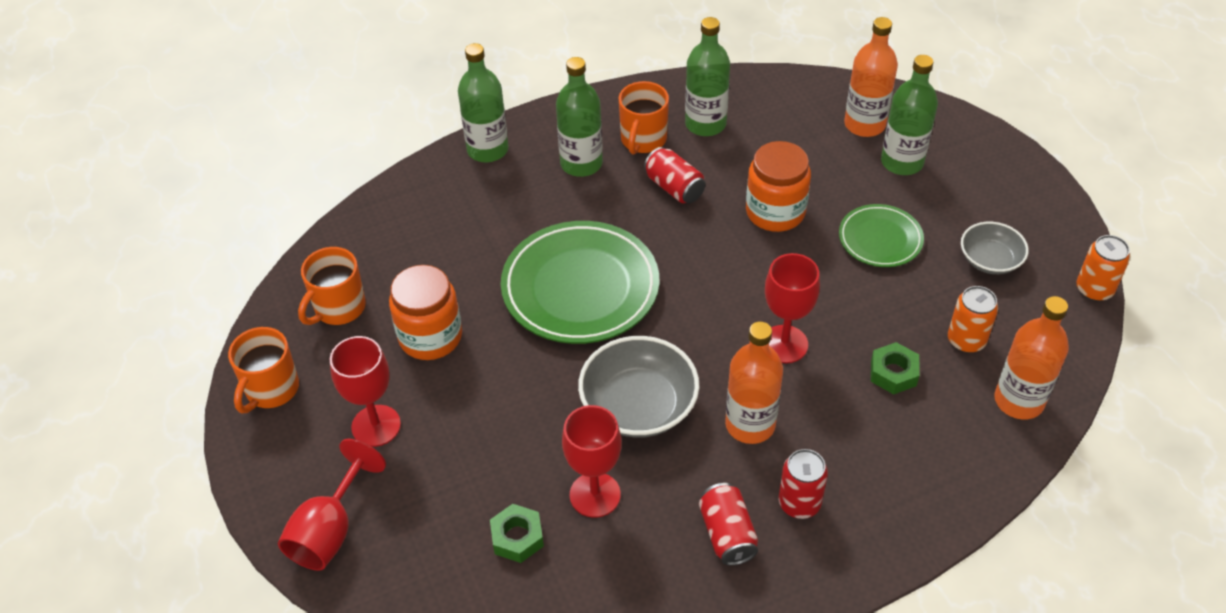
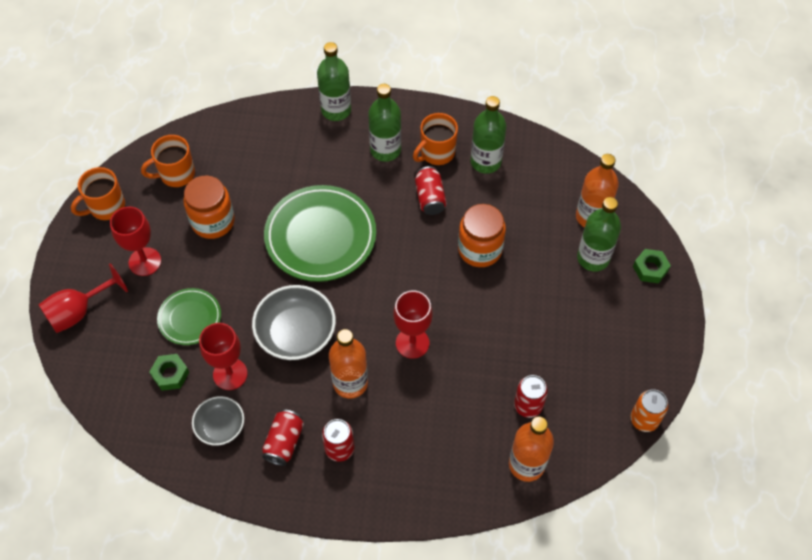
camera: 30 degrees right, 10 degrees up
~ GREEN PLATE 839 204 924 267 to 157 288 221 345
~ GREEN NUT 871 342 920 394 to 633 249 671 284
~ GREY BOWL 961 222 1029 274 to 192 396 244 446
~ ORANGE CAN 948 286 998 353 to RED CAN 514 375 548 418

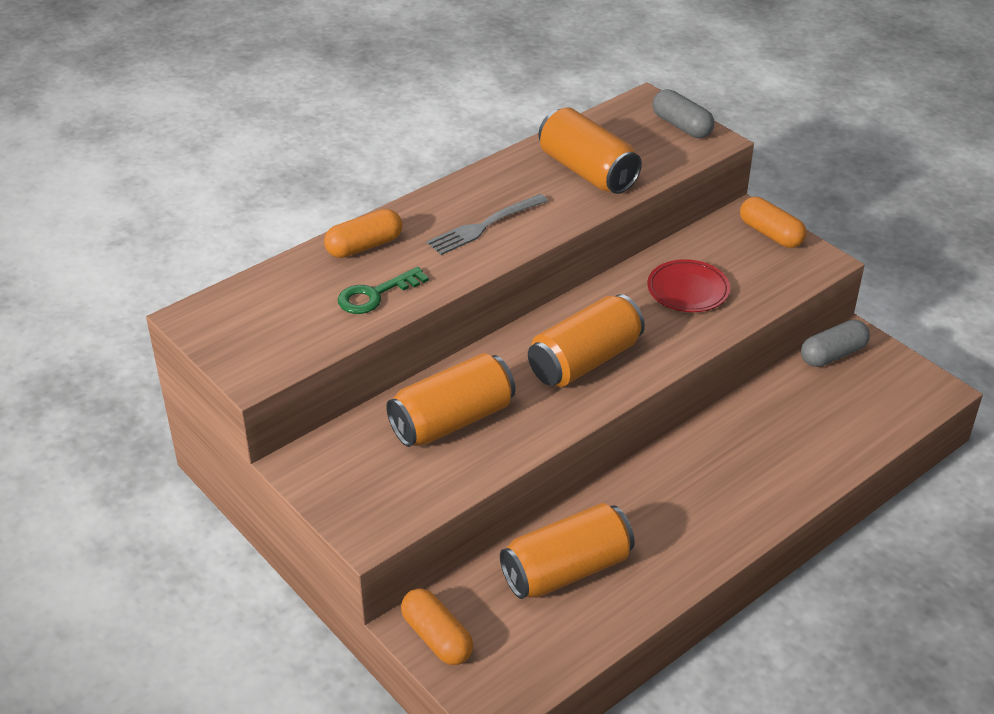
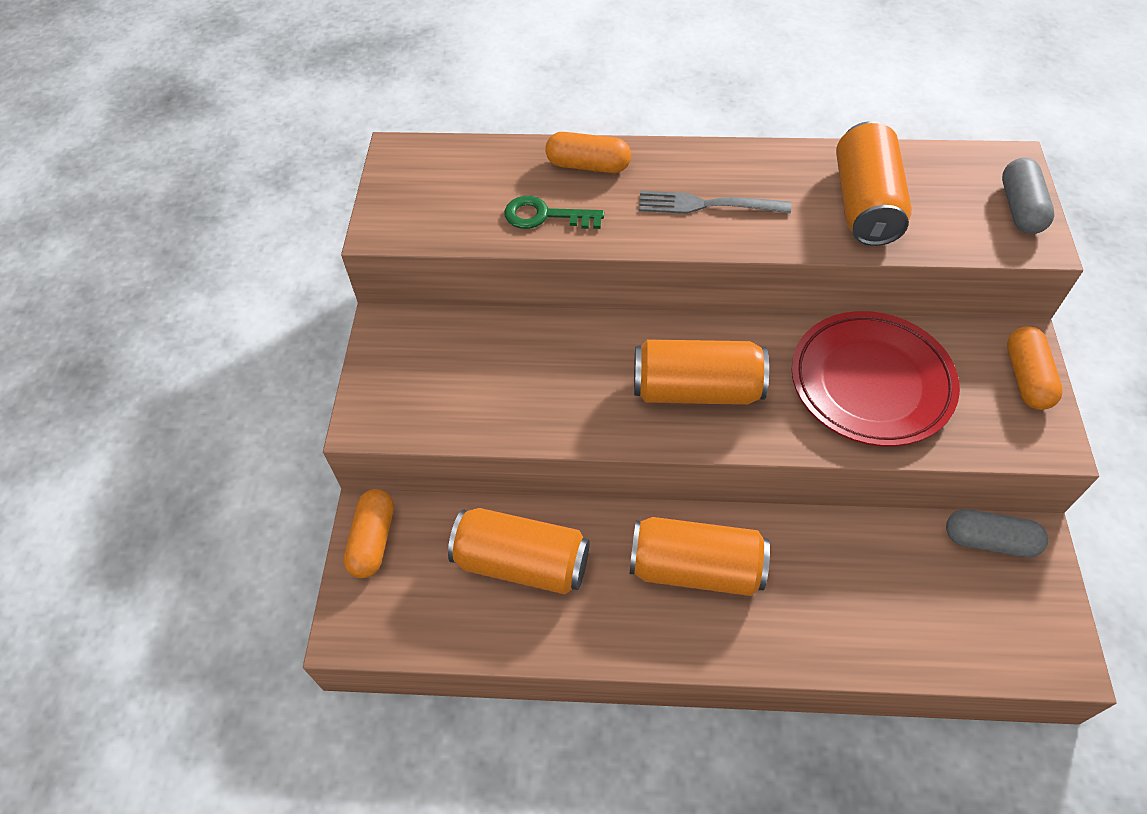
camera: 45 degrees right, 15 degrees up
~ ORANGE CAN 386 353 515 447 to 630 517 770 596
~ RED PLATE 647 259 730 312 = 792 311 960 447 x1.70

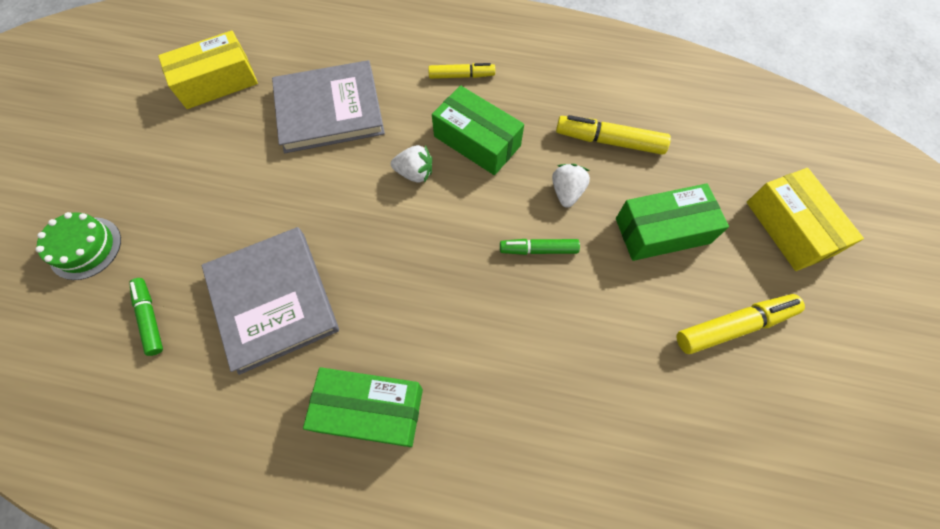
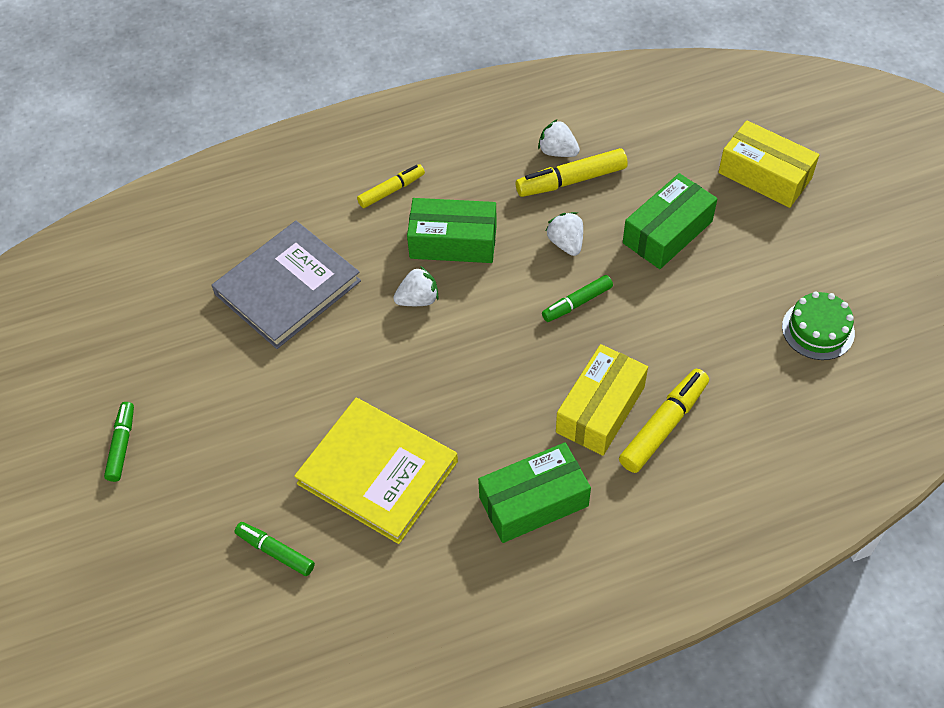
camera: 30 degrees left, 10 degrees down
+ GREEN MARKER 104 402 134 482
+ WHITE STRAWBERRY 538 119 580 157
~ GREEN CAKE 36 212 121 280 to 782 292 855 360
~ YELLOW BOX 158 31 258 109 to 556 344 648 456
~ YELLOW MARKER 676 294 805 354 to 619 369 709 473
~ GREY BOOK 202 227 339 375 to YELLOW BOOK 294 398 458 544

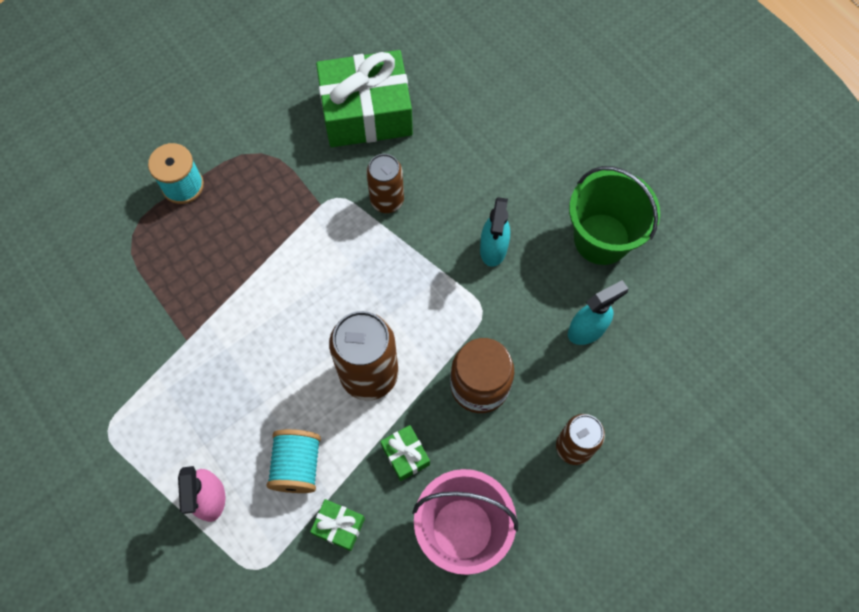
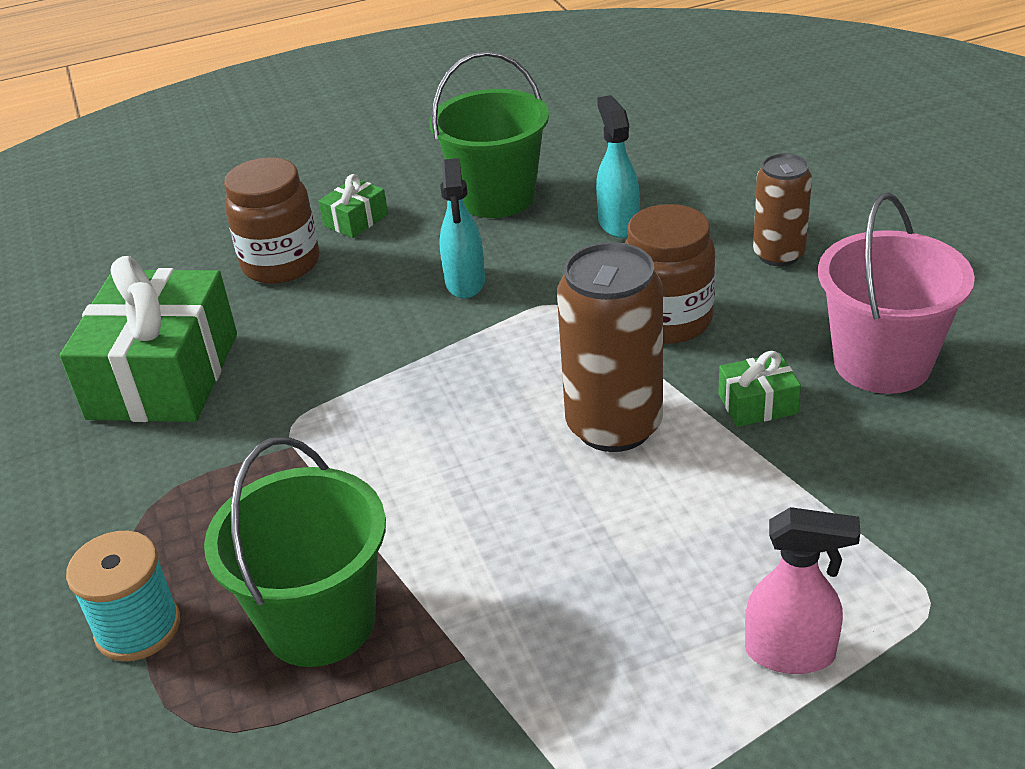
camera: 70 degrees left, 30 degrees down
- TURQUOISE SPOOL 267 429 321 493
- BROWN CAN 366 154 404 213
+ GREEN BUCKET 204 437 386 667
+ BROWN JAR 224 157 320 284
~ GREEN GIFT 310 499 365 551 to 318 174 388 238
~ TURQUOISE SPRAY BOTTLE 480 197 510 267 = 439 158 485 298 60 degrees clockwise

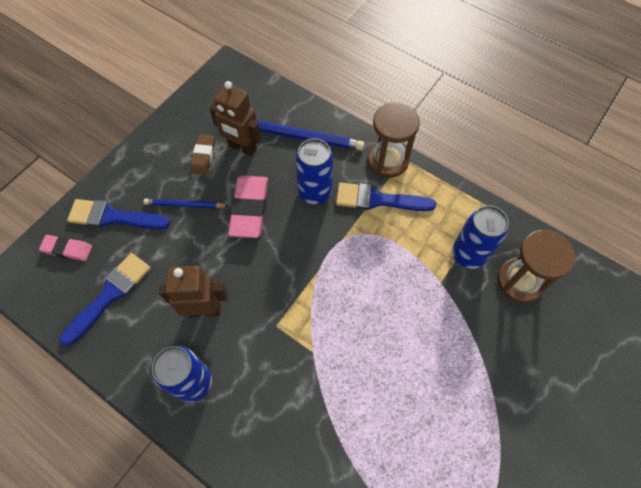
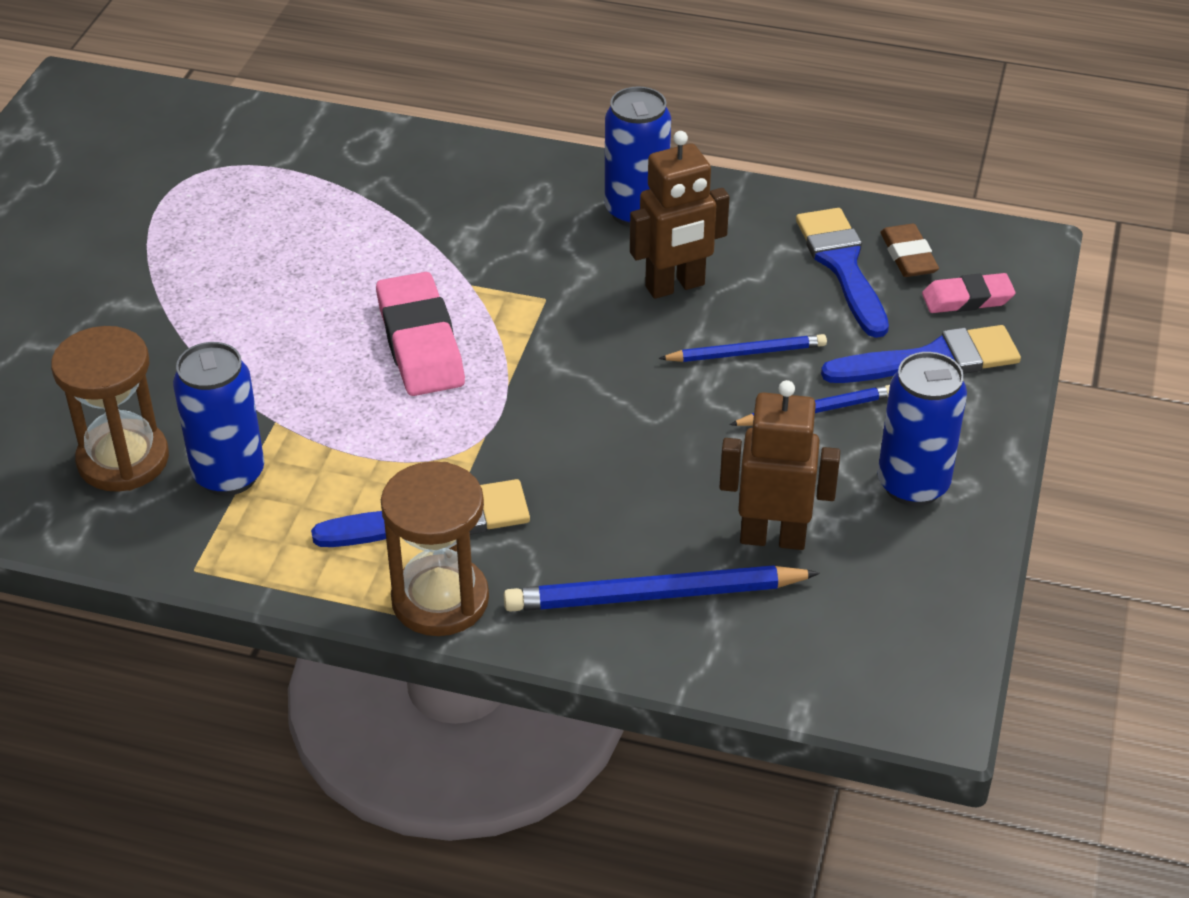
camera: 160 degrees right, 20 degrees down
+ BLUE PENCIL 659 334 827 362
~ BROWN ERASER 191 134 215 175 to 880 224 939 277
~ PINK ERASER 228 176 268 238 to 376 272 465 396
~ BLUE CAN 295 139 333 205 to 878 352 967 506
~ BLUE BRUSH 60 253 151 346 = 796 208 889 338 150 degrees clockwise

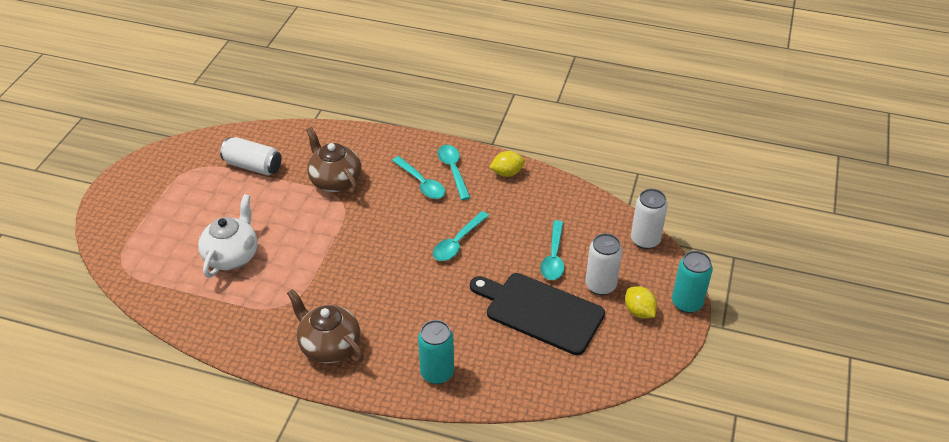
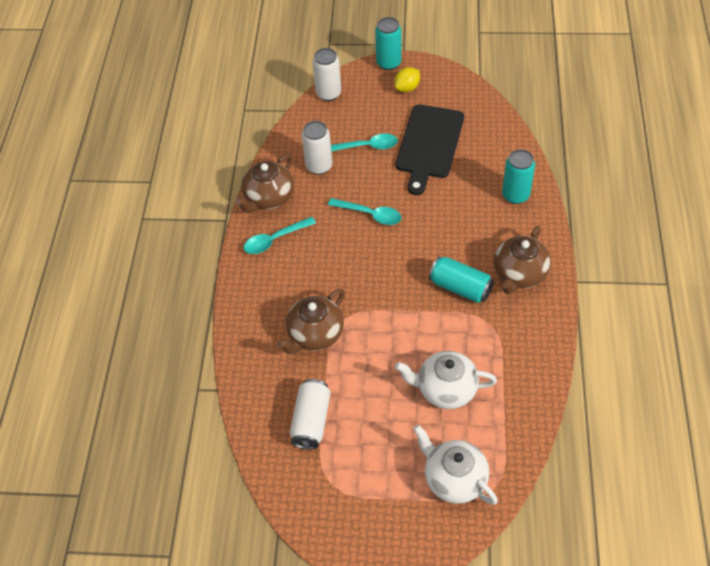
camera: 100 degrees left, 10 degrees up
- TURQUOISE SPOON 392 156 445 199
+ WHITE TEAPOT 413 425 498 505
+ TURQUOISE CAN 429 256 494 303
~ WHITE CAN 585 233 622 295 to 302 121 332 175
~ YELLOW LEMON 489 151 525 177 to BROWN TEAPOT 235 154 294 213

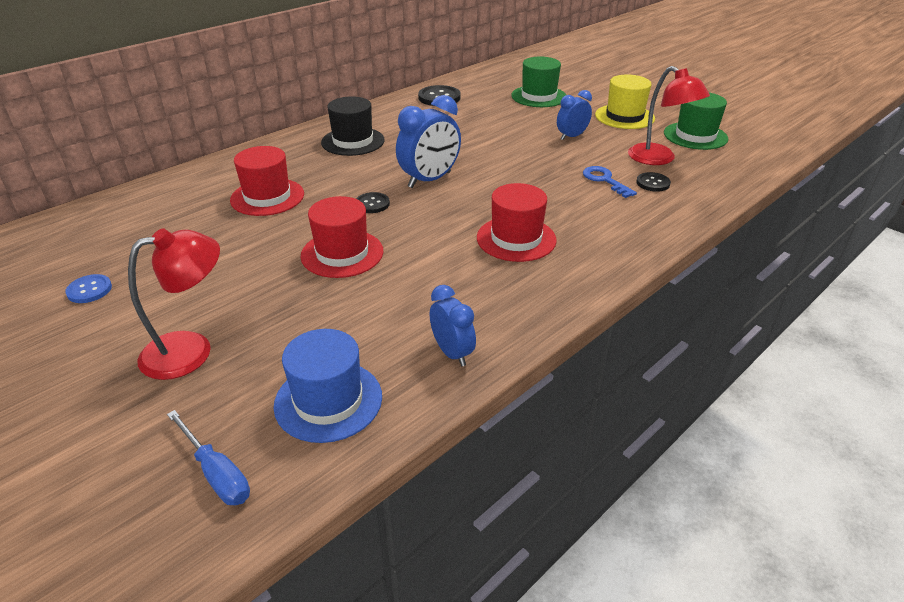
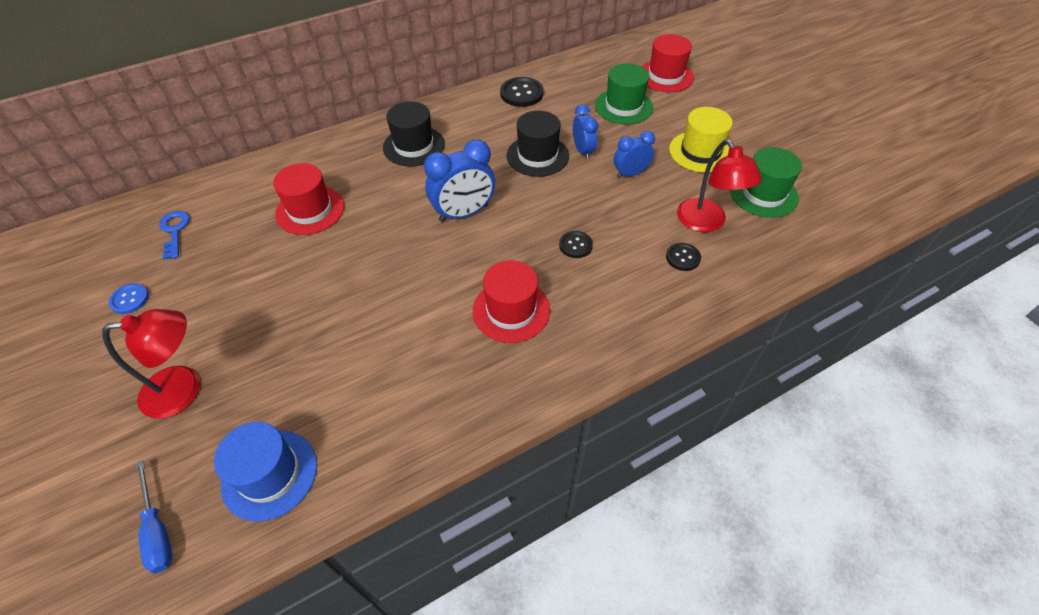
camera: 15 degrees right, 15 degrees up
+ BLACK HAT 507 111 569 177
~ RED HAT 301 196 383 278 to 641 34 694 92
~ BLACK BUTTON 356 192 390 213 to 559 231 593 258
~ BLUE CLOCK 430 285 476 366 to 573 105 598 160
~ BLUE KEY 583 166 637 198 to 159 211 190 260

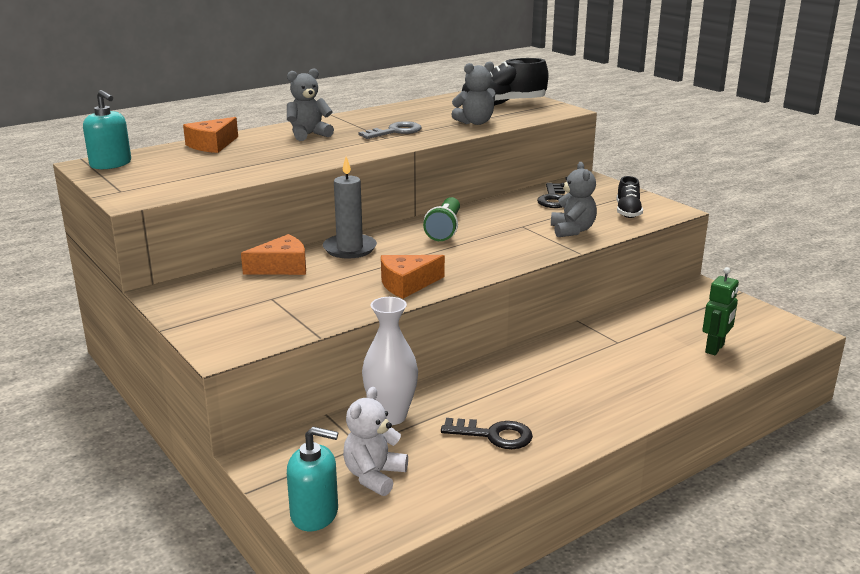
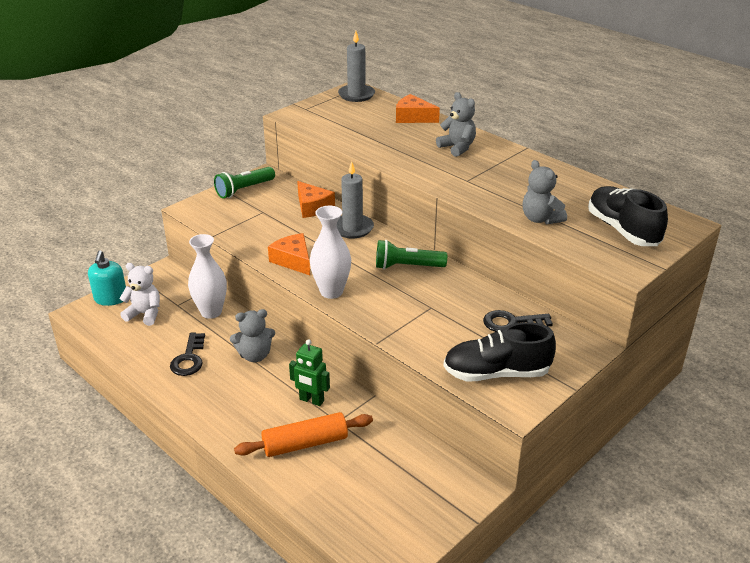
camera: 80 degrees right, 10 degrees up
- GREY KEY 359 121 422 139
+ GREEN FLASHLIGHT 214 167 275 199
+ ORANGE ROLLING PIN 234 412 373 457
+ WHITE VASE 310 206 351 299
~ GREY TEDDY BEAR 551 162 597 237 to 230 309 275 362
~ GREEN ROBOT 702 267 739 355 to 289 339 330 406
~ TURQUOISE SOAP DISPENSER 83 90 131 169 to GREY CANDLE 338 31 375 102
~ BLACK SHOE 617 176 643 218 = 443 322 556 381 x1.69

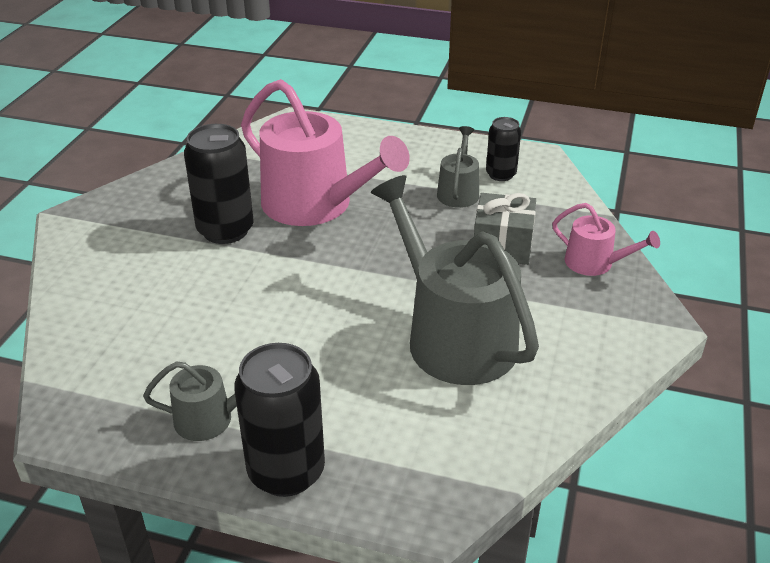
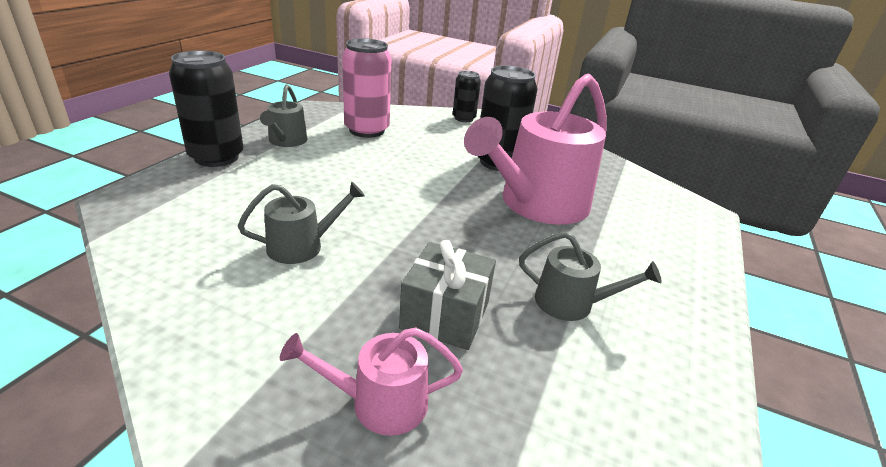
camera: 95 degrees right, 5 degrees down
+ PINK CAN 342 39 392 138
~ BLACK CAN 486 117 521 181 to 453 71 481 122
~ PINK WATERING CAN 552 203 660 276 = 280 328 463 436 45 degrees clockwise
~ GREY WATERING CAN 371 175 539 385 = 238 182 365 264 x0.48

